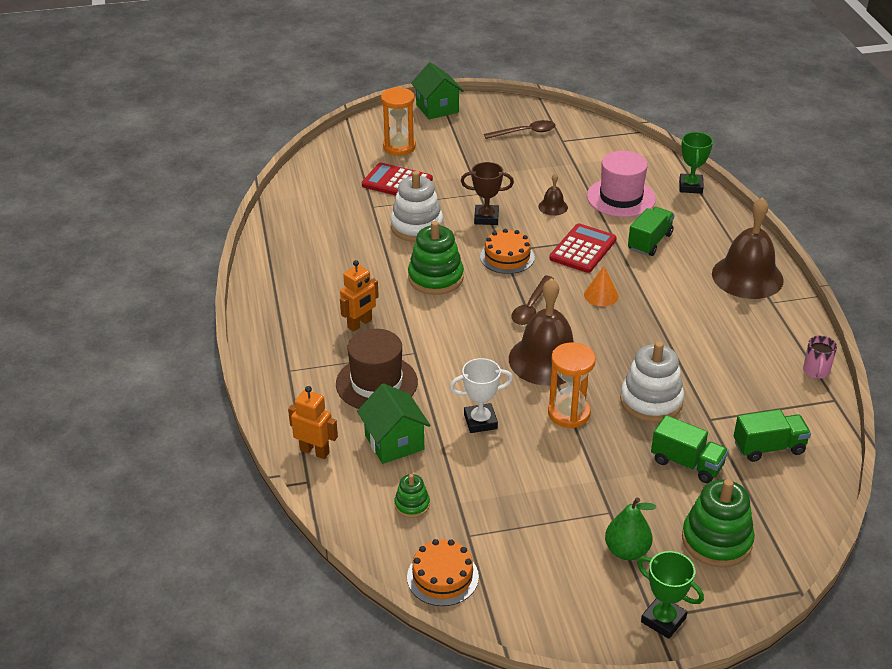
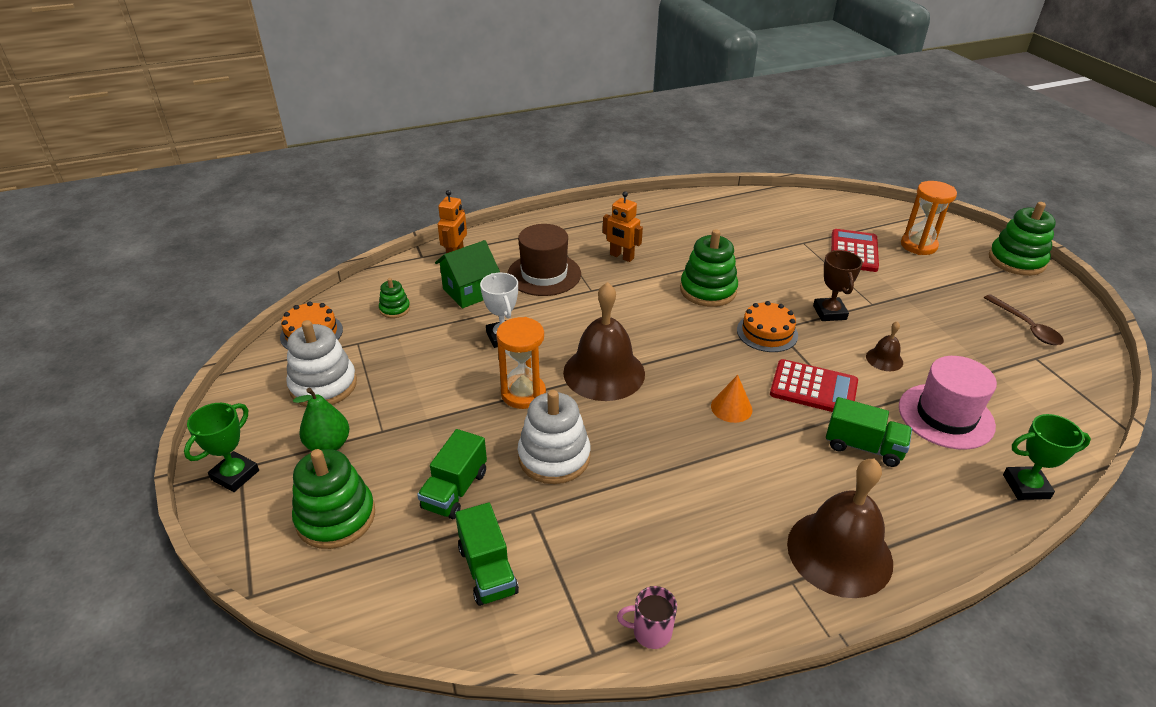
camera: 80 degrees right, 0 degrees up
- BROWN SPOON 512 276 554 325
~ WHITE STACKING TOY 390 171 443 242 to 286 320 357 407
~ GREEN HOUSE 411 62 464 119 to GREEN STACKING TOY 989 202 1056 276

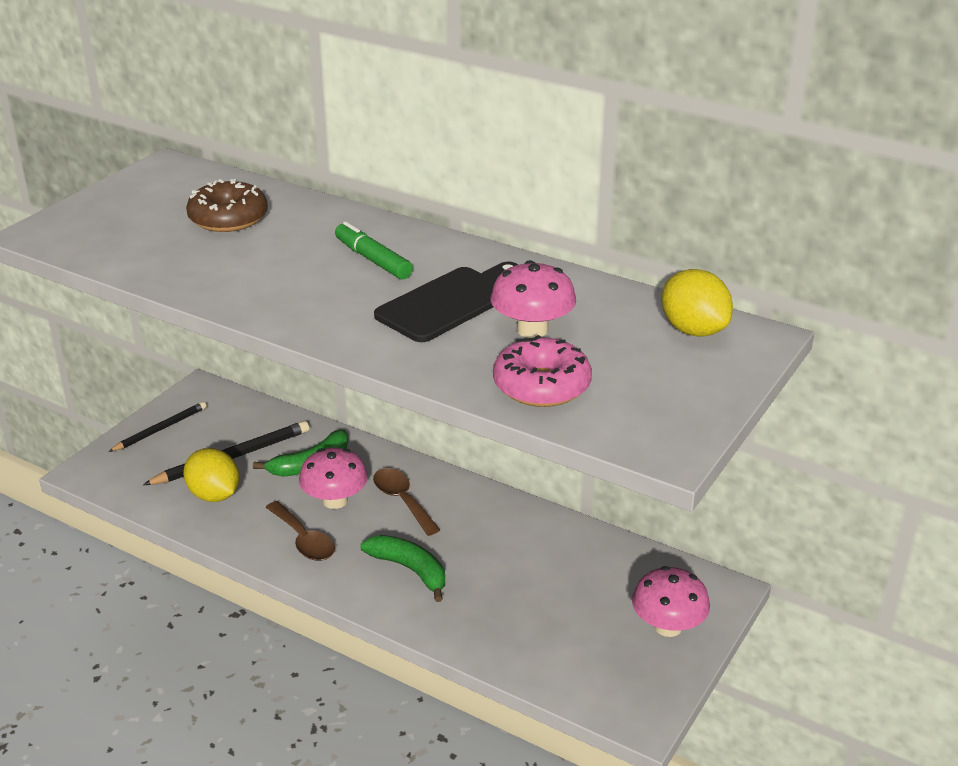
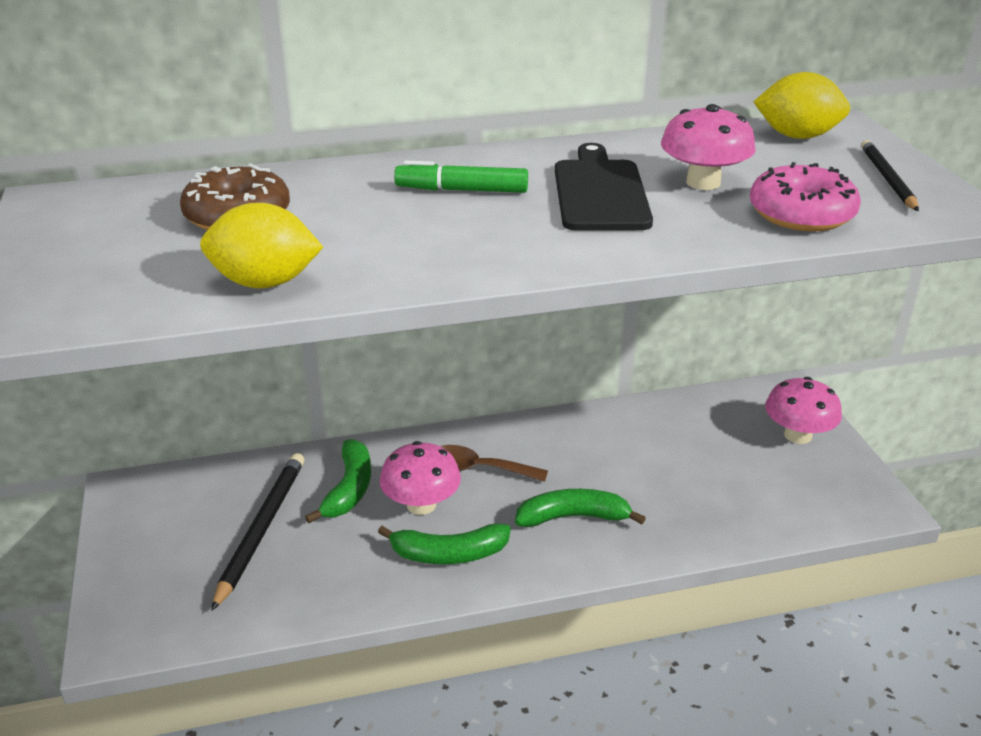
camera: 45 degrees left, 0 degrees up
~ BLACK PENCIL 108 402 207 452 to 861 140 919 211
~ YELLOW LEMON 183 448 239 502 to 200 203 323 289
~ BROWN SPOON 265 501 335 561 to GREEN BANANA 378 523 511 564

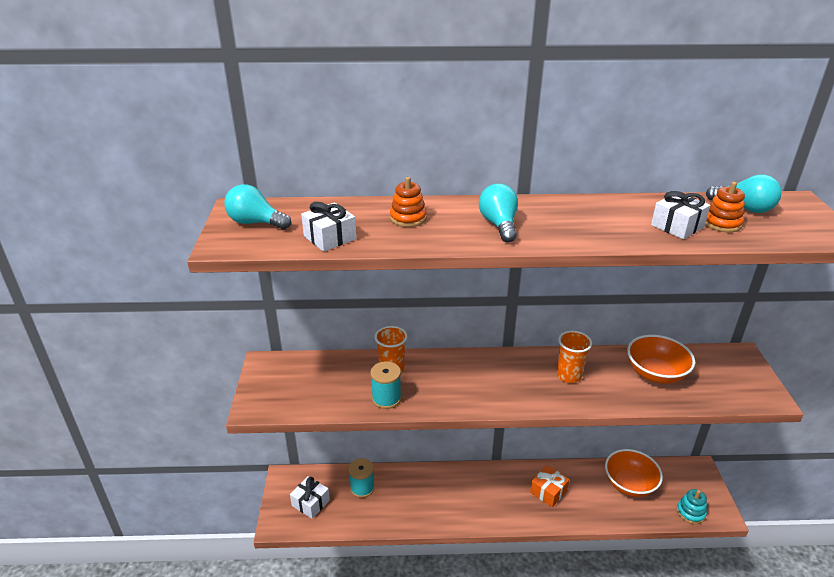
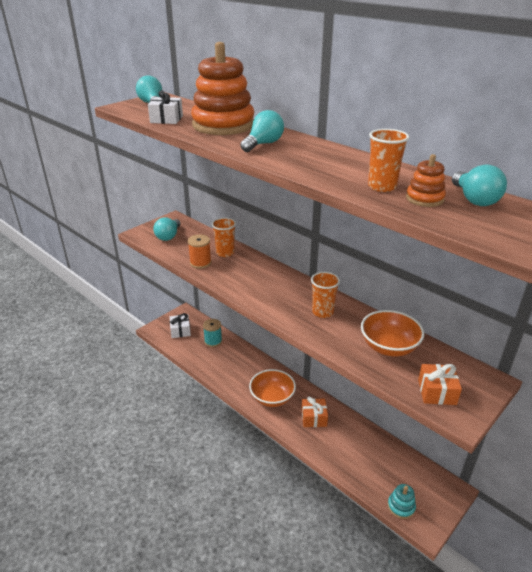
camera: 45 degrees right, 0 degrees up
+ TURQUOISE LIGHT BULB 153 218 181 241
+ ORANGE GIFT 418 364 462 405
~ ORANGE BOWL 605 449 663 497 to 249 369 296 407
~ WHITE GIFT 651 191 711 239 to ORANGE CUP 368 129 409 192
~ TURQUOISE SPOOL 370 361 401 409 to ORANGE SPOOL 188 234 212 269
~ ORANGE STACKING TOY 390 177 427 227 = 191 42 254 135 x2.28

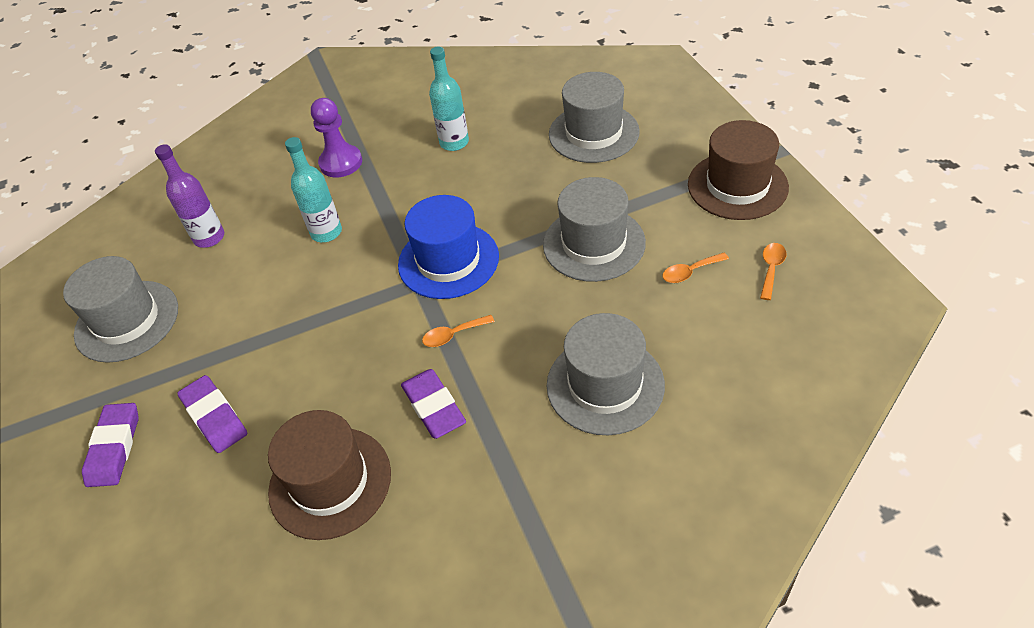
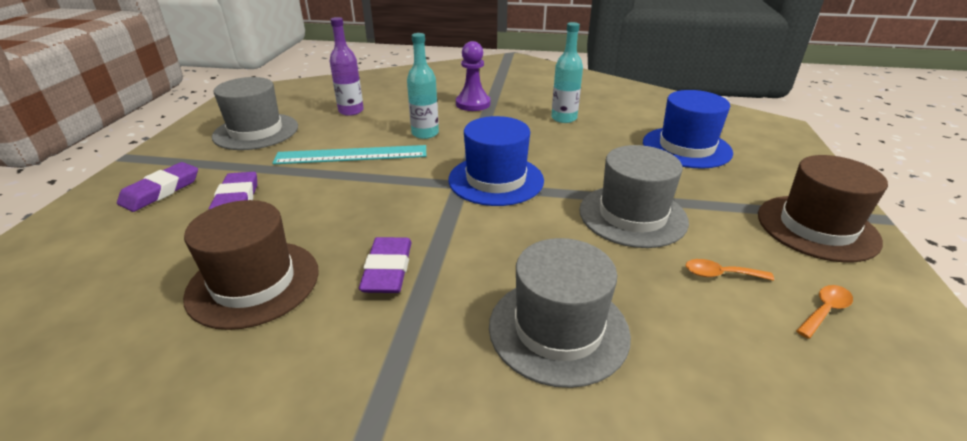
camera: 25 degrees right, 15 degrees down
- ORANGE SPOON 422 315 495 347
+ TURQUOISE RULER 272 145 426 164
~ GREY HAT 549 72 640 163 to BLUE HAT 643 90 733 169

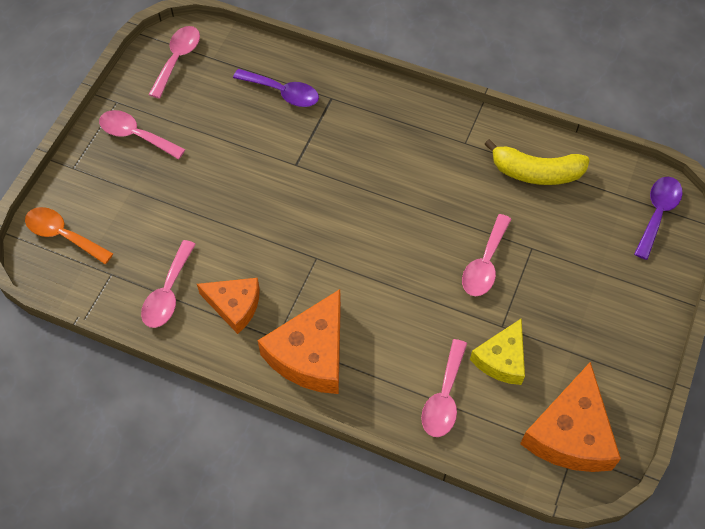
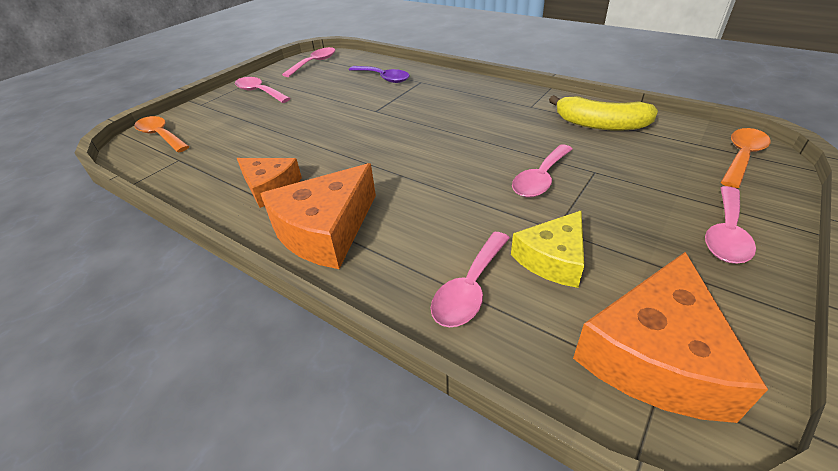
camera: 15 degrees right, 20 degrees down
~ PINK SPOON 141 240 196 328 to 705 186 756 264
~ PURPLE SPOON 634 177 683 260 to ORANGE SPOON 721 128 771 188

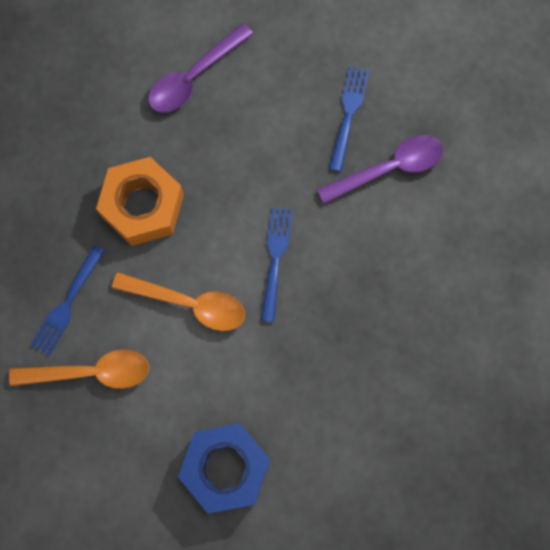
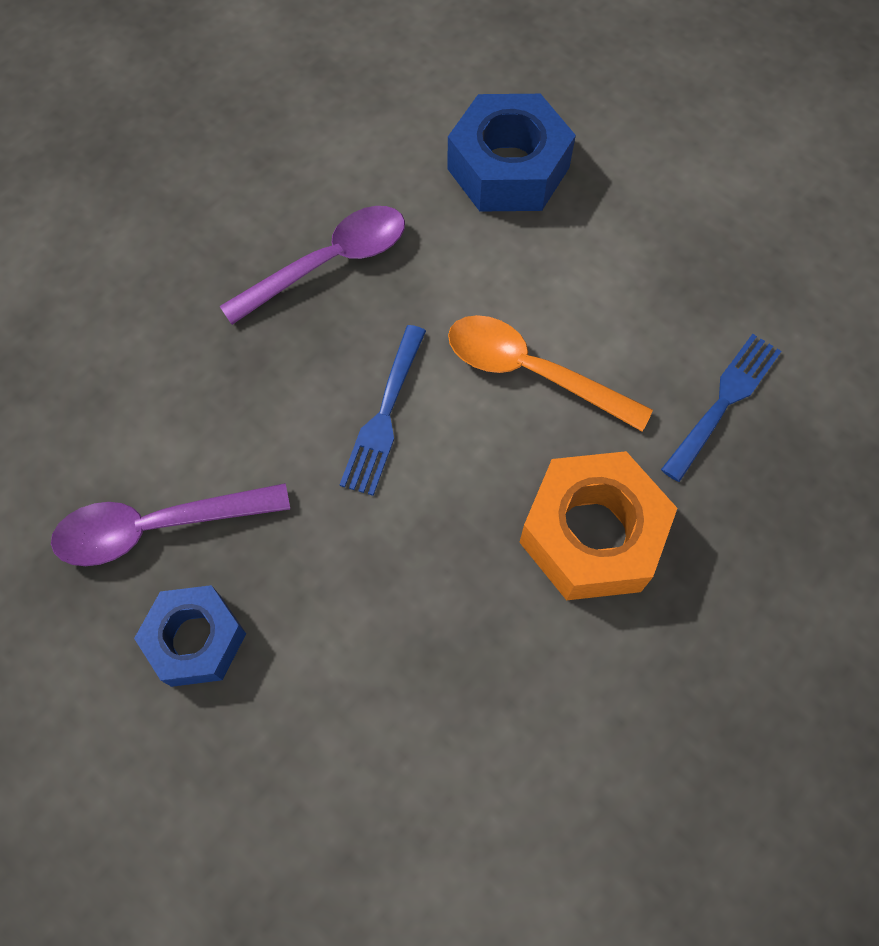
camera: 170 degrees left, 10 degrees down
- ORANGE SPOON 9 349 149 389
~ PURPLE SPOON 148 23 253 113 to 220 206 405 325
~ BLUE FORK 329 66 370 172 to BLUE NUT 134 585 246 687

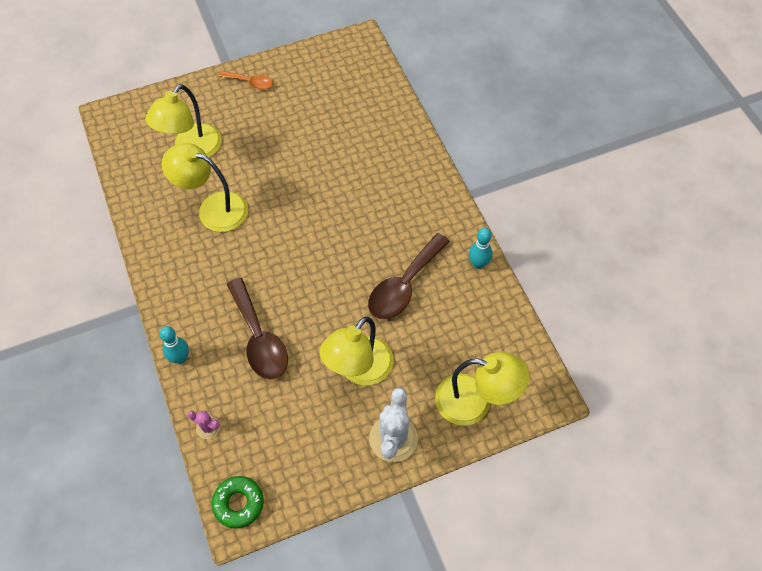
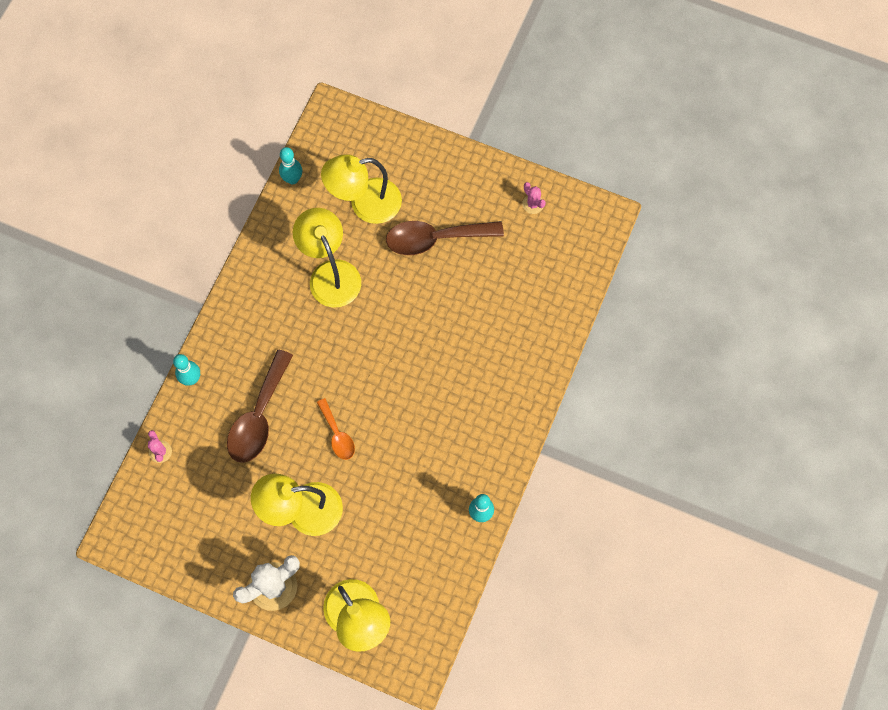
camera: 45 degrees right, 10 degrees up
- GREEN DONUT 212 476 264 528
+ TURQUOISE BOWLING PIN 279 147 302 184
+ PINK CACTUS 522 182 546 214
~ ORANGE SPOON 218 71 273 90 to 317 398 355 460
~ BROWN SPOON 368 233 450 319 to 386 221 504 255

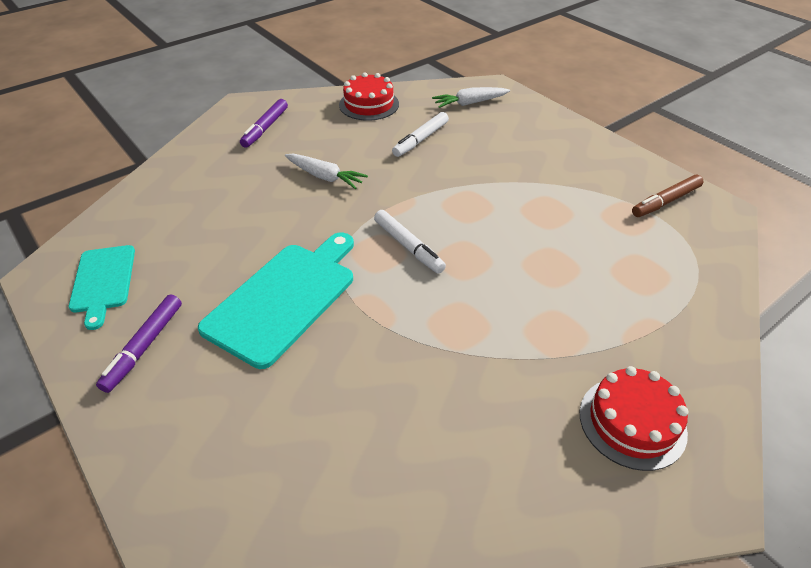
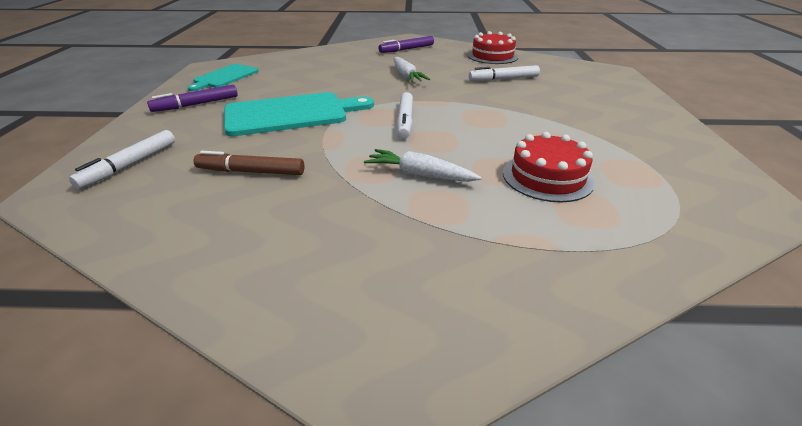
camera: 40 degrees right, 10 degrees down
+ WHITE MARKER 69 130 175 189
~ WHITE CARROT 432 87 510 108 to 364 149 482 182
~ RED CAKE 580 366 689 471 to 503 132 595 202
~ BROWN MARKER 632 175 703 217 to 194 151 304 175

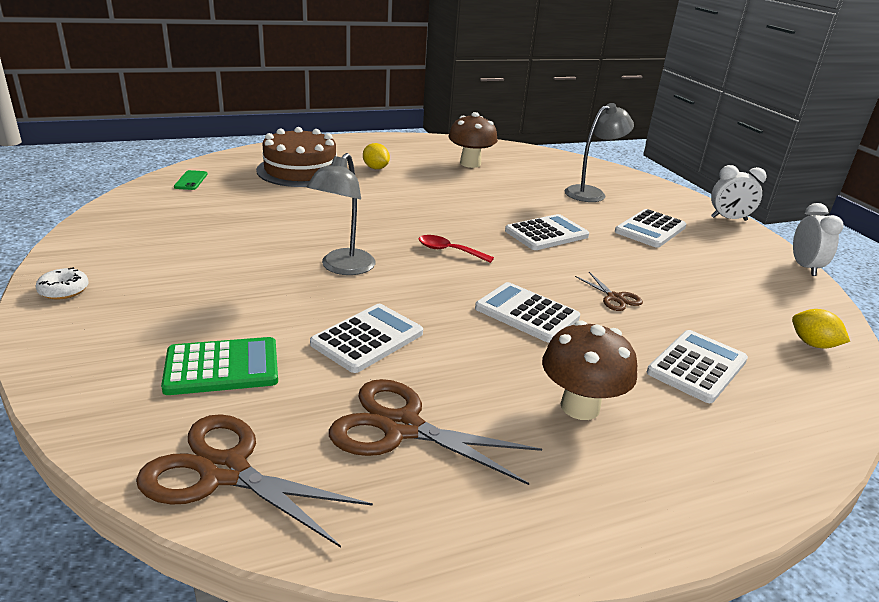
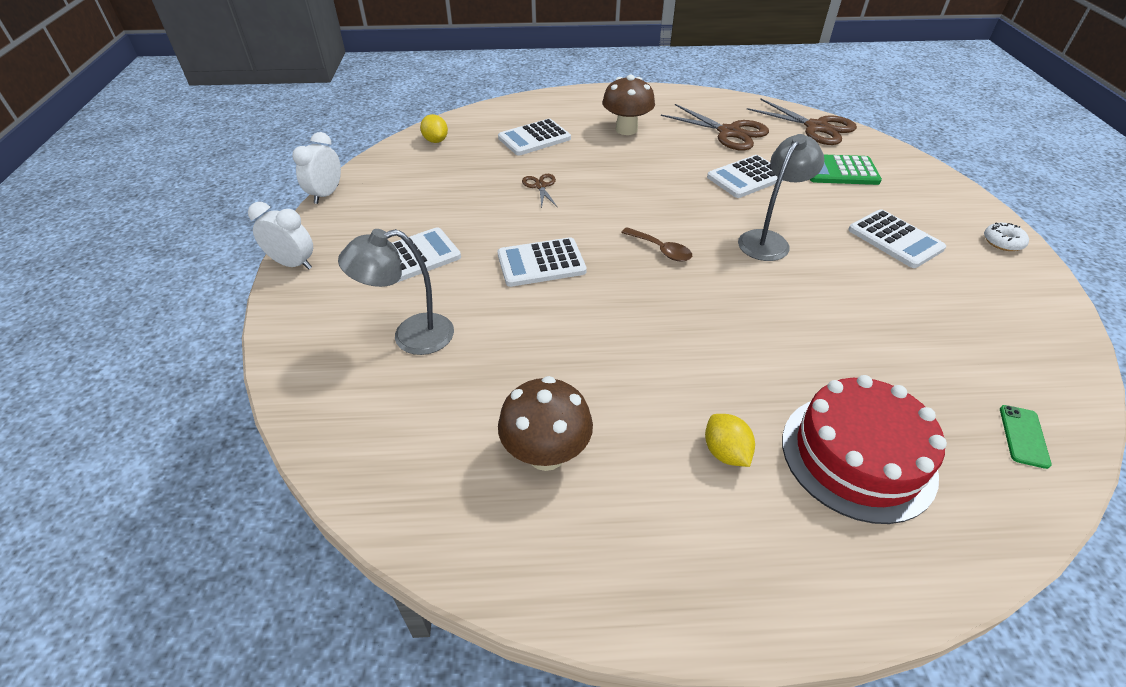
camera: 160 degrees left, 15 degrees up
~ WHITE CALCULATOR 475 282 580 343 to 848 209 946 268
~ BROWN CAKE 256 127 337 187 to RED CAKE 782 375 947 524
~ RED SPOON 419 235 494 263 to BROWN SPOON 621 227 692 262

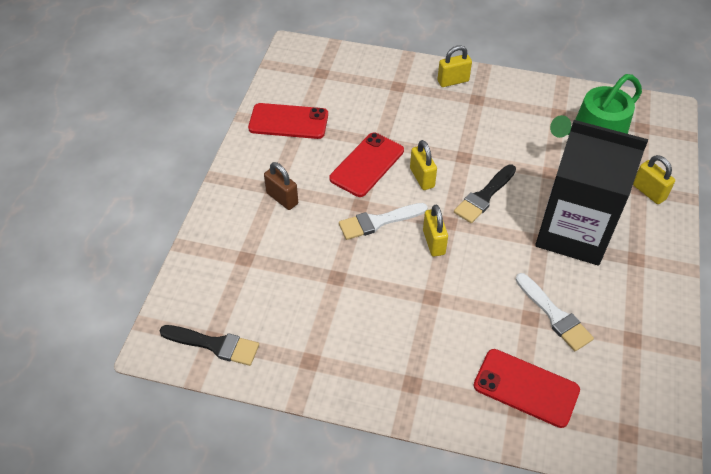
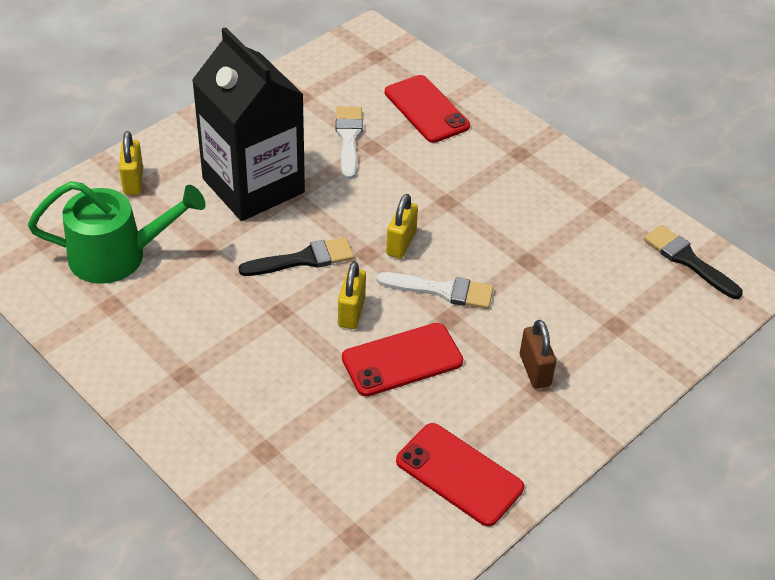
camera: 150 degrees left, 5 degrees down
- YELLOW PADLOCK 438 45 472 87

